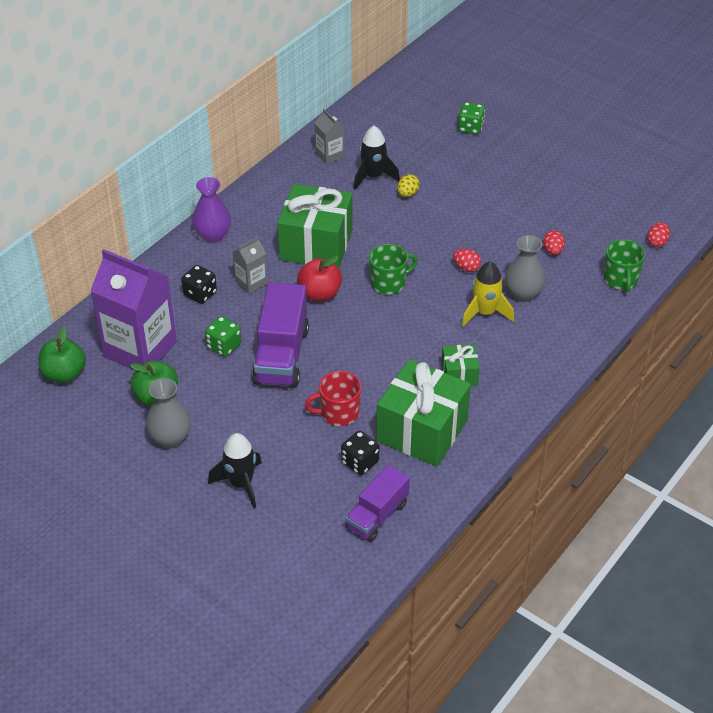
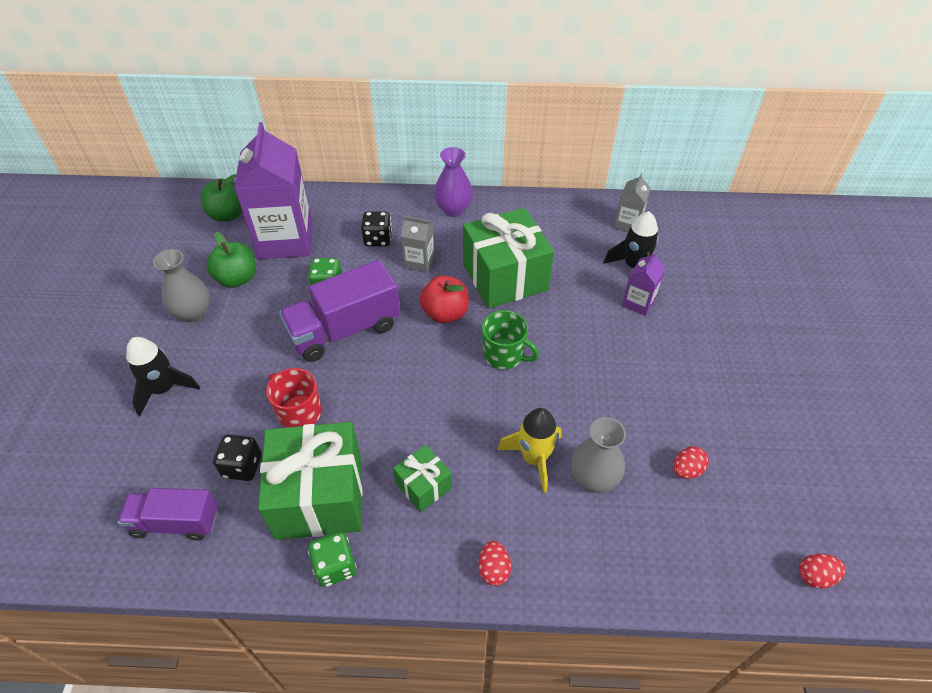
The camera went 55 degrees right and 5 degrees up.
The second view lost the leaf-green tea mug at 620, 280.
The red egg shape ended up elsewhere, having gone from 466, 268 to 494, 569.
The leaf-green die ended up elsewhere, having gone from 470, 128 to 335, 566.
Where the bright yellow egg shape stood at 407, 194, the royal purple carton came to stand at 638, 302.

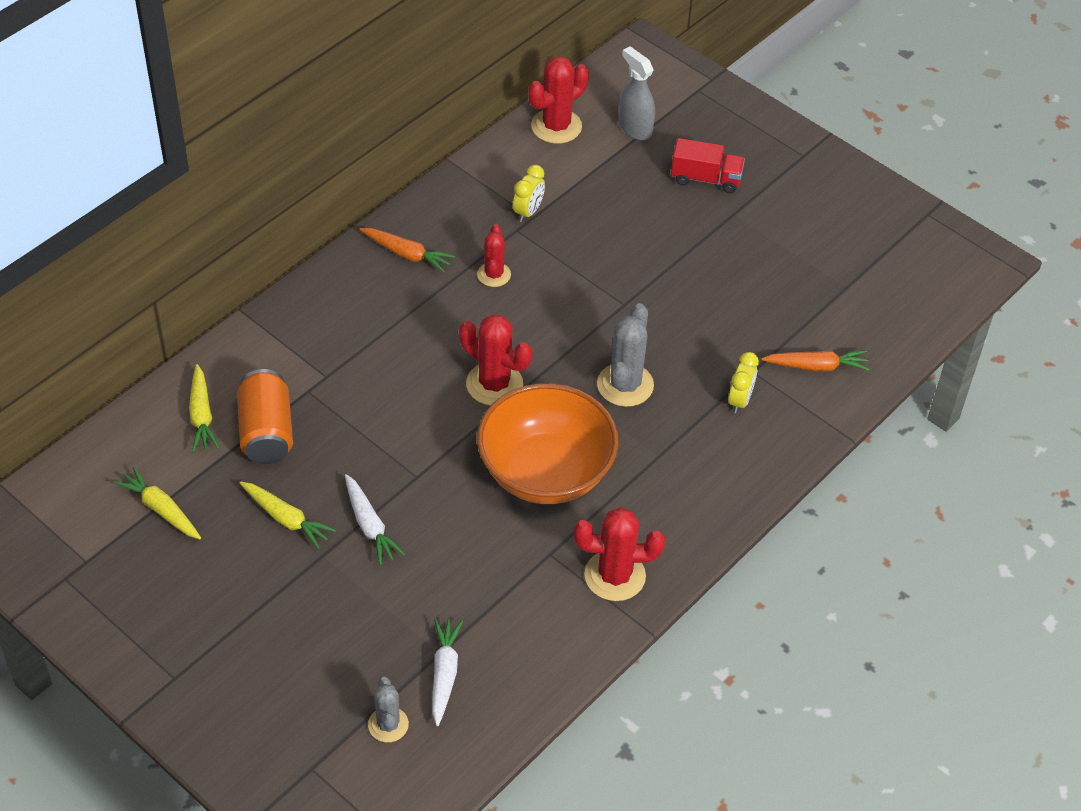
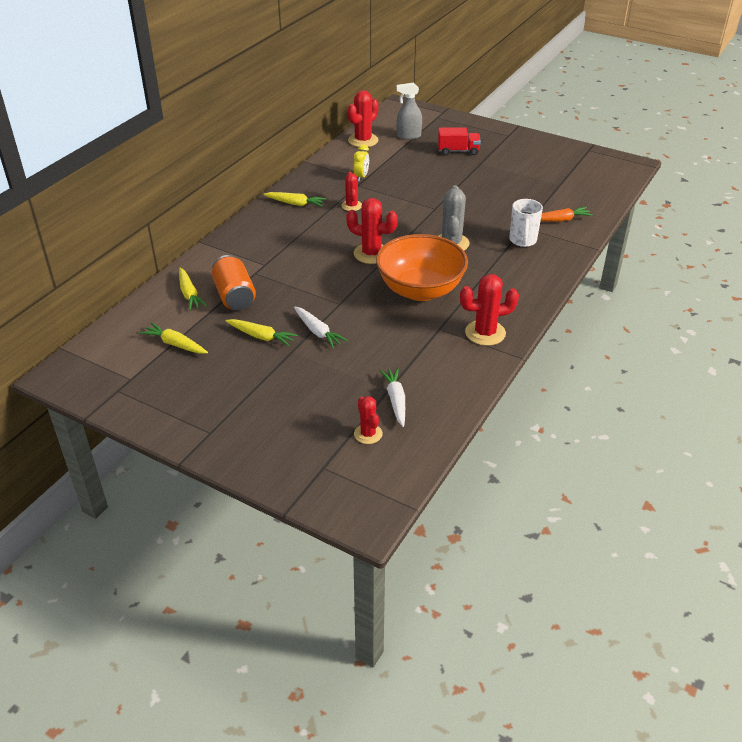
The camera went 10 degrees left and 10 degrees down.
Where the bright yellow alarm clock stood at 739, 400, the white tea mug came to stand at 523, 241.
What was the orange-coloured root vegetable at 407, 254 turned into the bright yellow root vegetable at 295, 204.
What was the grey cactus at 388, 724 turned into the red cactus at 368, 434.
The grey spray bottle at 635, 128 ended up facing another way, 45 degrees counterclockwise from before.

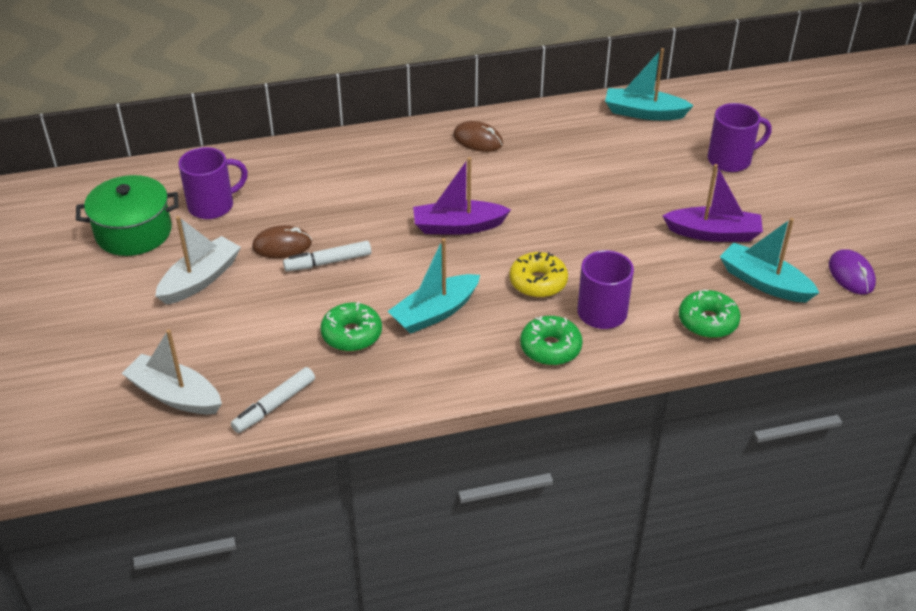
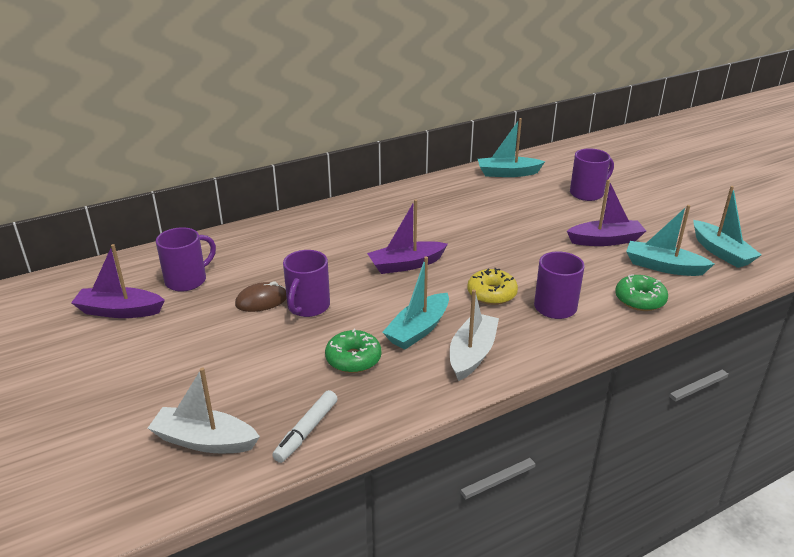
The camera went 15 degrees left and 10 degrees down.
The second view lost the russet PC mouse at 478, 140.
The second view lost the leaf-green doughnut at 550, 348.
The white toy boat ended up elsewhere, having gone from 200, 279 to 472, 354.
Where the leaf-green stockpot stood at 134, 232, the royal purple toy boat came to stand at 120, 311.
Where the white marker stood at 328, 262, the royal purple tea mug came to stand at 308, 307.
Where the royal purple PC mouse stood at 851, 275, the teal toy boat came to stand at 721, 252.

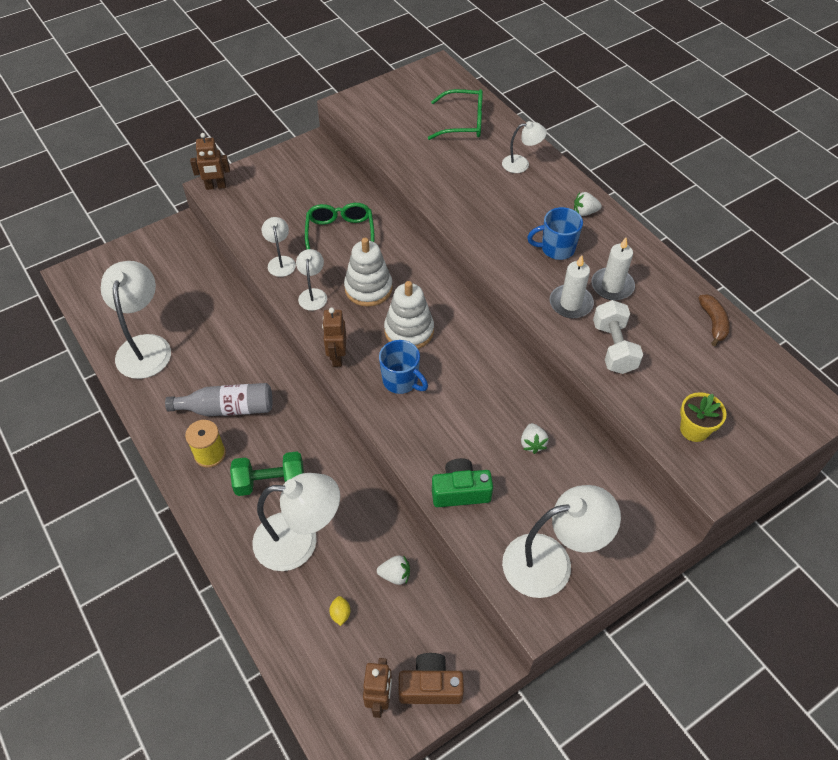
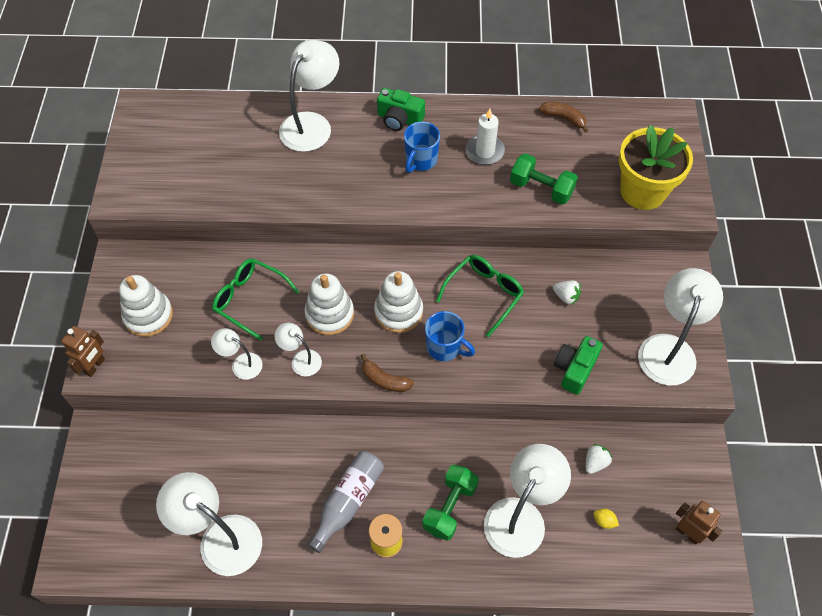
The camera went 55 degrees left and 5 degrees up.
The second view lost the russet compact camera at 430, 686.
The second view lost the white pillar candle at 570, 303.
The second view gained the white ring stacker at 148, 316.
The leaf-green eyeglasses ended up elsewhere, having gone from 463, 123 to 484, 294.
Where the russet robot stood at 337, 357, the russet banana fruit came to stand at 384, 380.
Where the white toy strawberry stood at 584, 212, the leaf-green compact camera came to stand at 399, 119.
What was the white free weight at 614, 348 turned into the leaf-green free weight at 541, 188.
The royal blue tea mug at 401, 381 ended up facing another way, 45 degrees clockwise from before.
The size of the white desk lamp at 521, 164 changed by a factor of 1.92.
The size of the bright yellow flower pot at 694, 429 changed by a factor of 1.94.

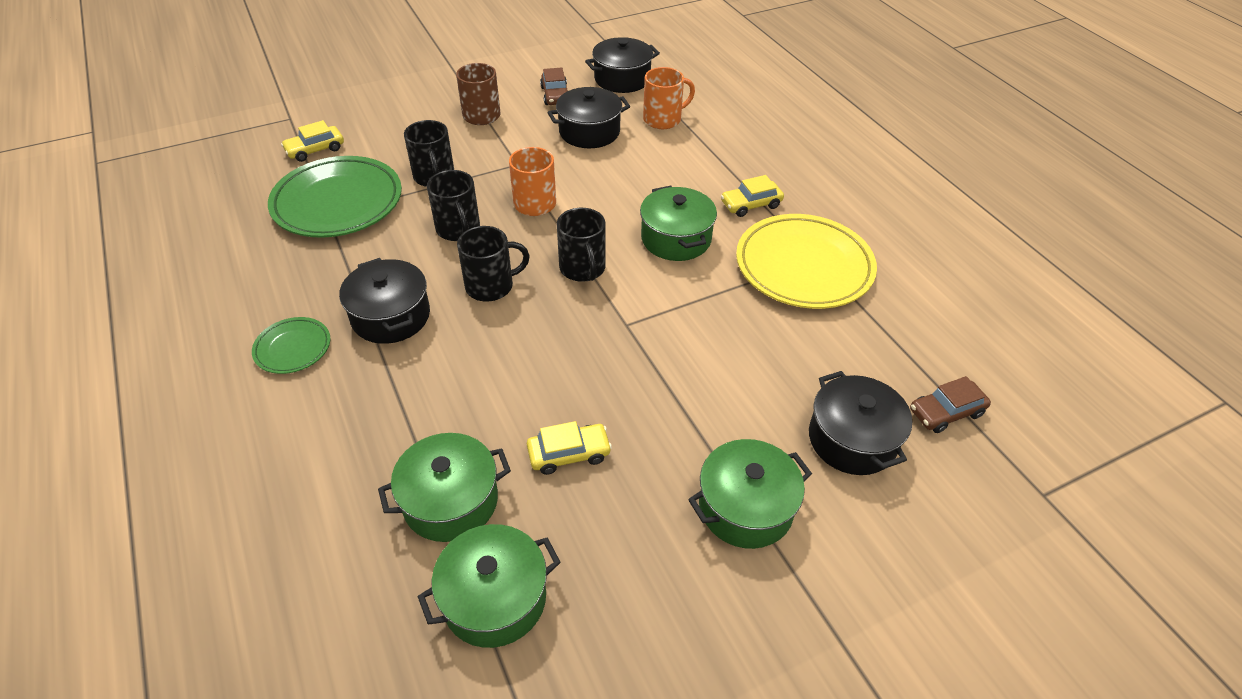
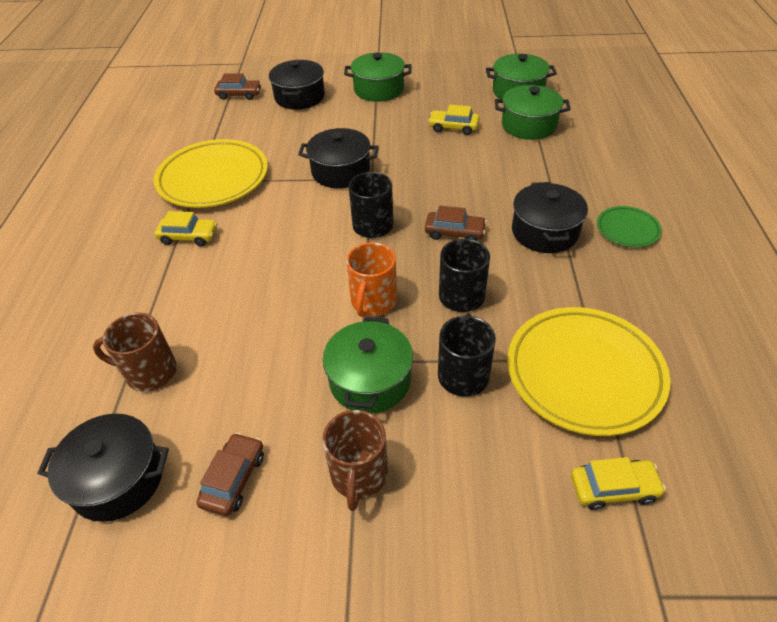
The camera went 150 degrees left and 0 degrees up.
The jet-black stockpot ended up elsewhere, having gone from 589, 132 to 340, 171.
The leaf-green stockpot ended up elsewhere, having gone from 676, 239 to 370, 380.
Where the jet-black tea mug stood at 491, 286, the russet automobile came to stand at 454, 232.
What was the leaf-green plate at 338, 202 turned into the bright yellow plate at 584, 373.
What was the orange-coloured tea mug at 663, 119 turned into the russet tea mug at 149, 372.

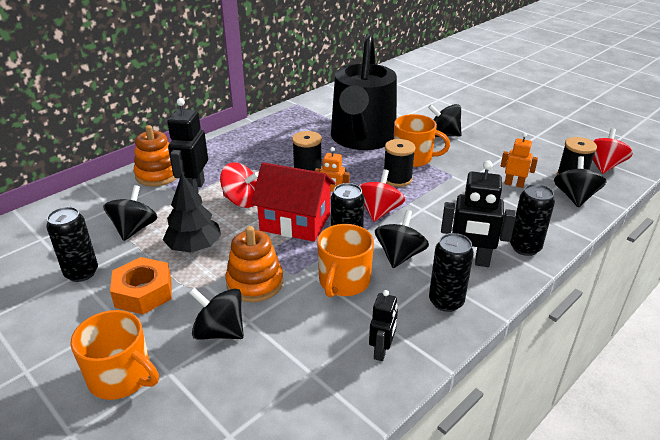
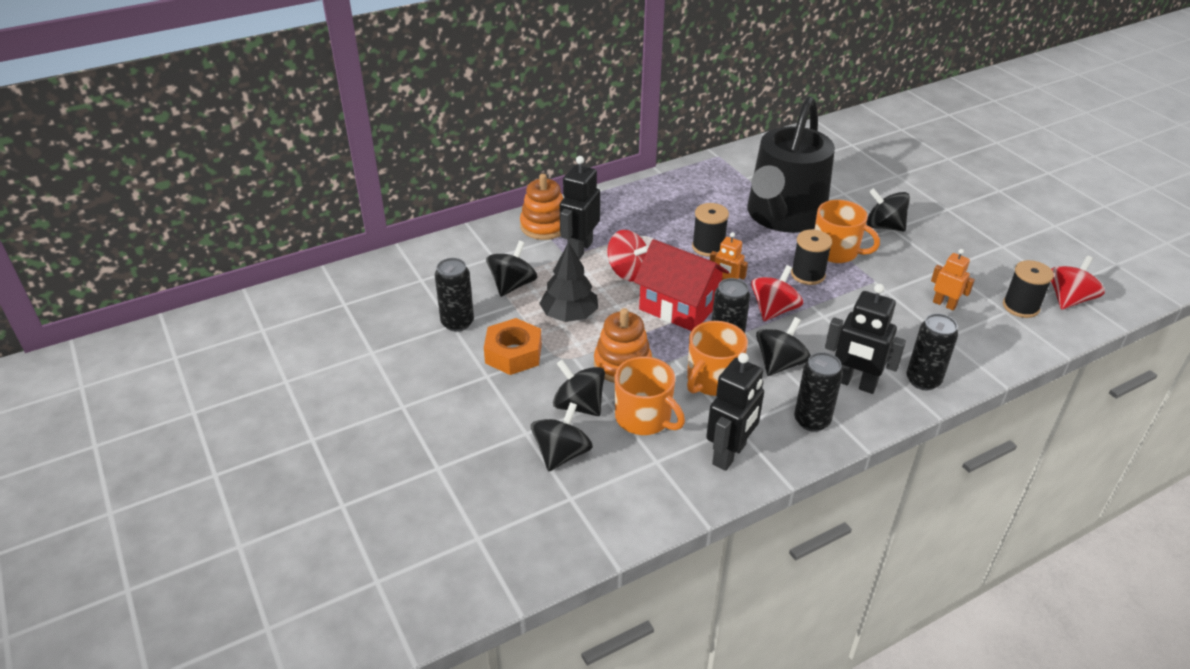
The camera went 15 degrees right and 5 degrees up.
The orange-coloured tea mug ended up elsewhere, having gone from 121, 377 to 644, 418.
The jet-black spinning top ended up elsewhere, having gone from 575, 197 to 561, 454.
The size of the jet-black robot at 381, 351 changed by a factor of 1.68.

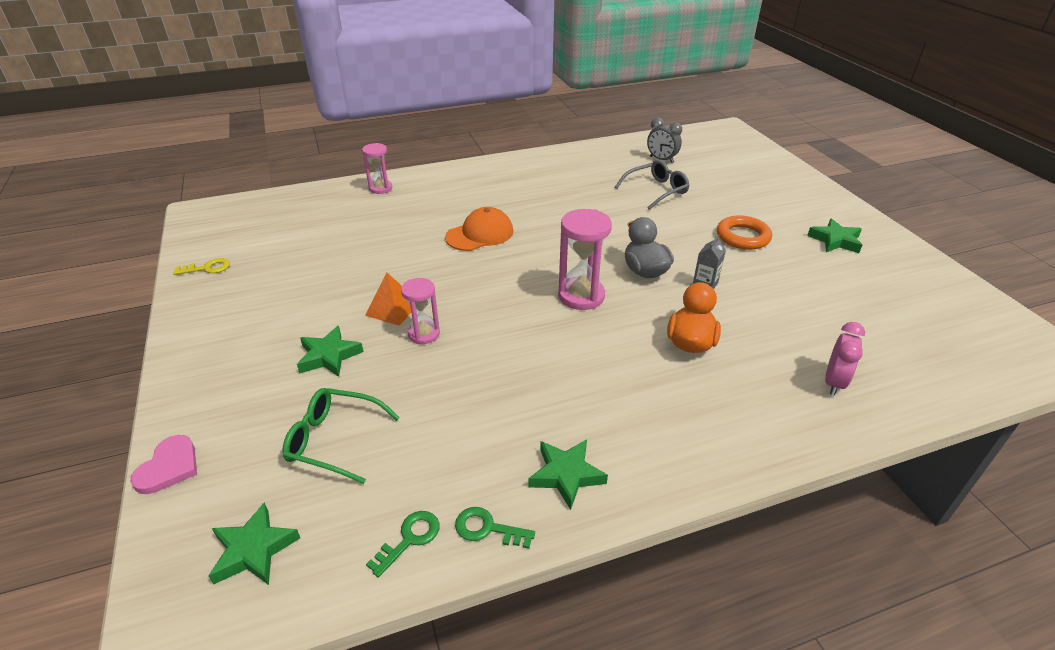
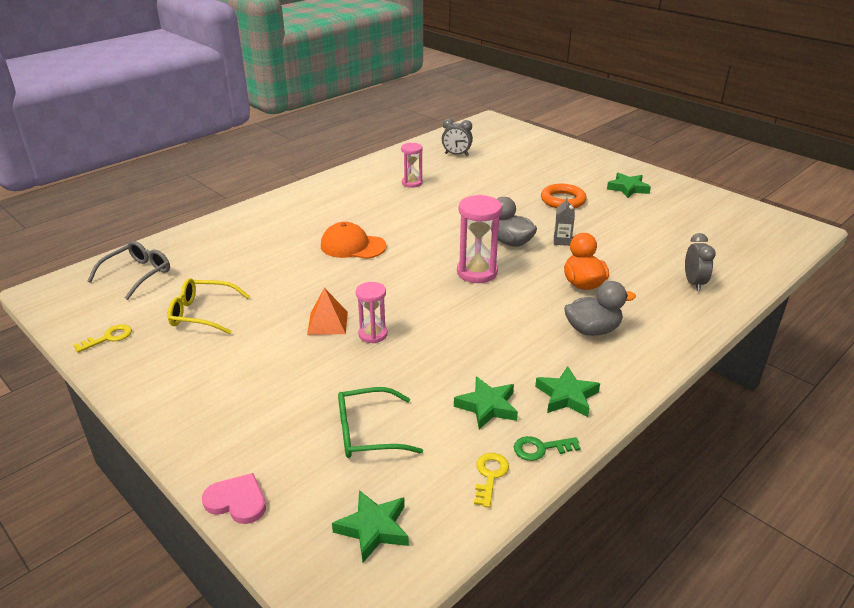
The camera went 25 degrees left and 5 degrees down.
The second view gained the bright yellow eyeglasses at 202, 313.
The second view gained the grey duck at 592, 330.
The leaf-green five-pointed star ended up elsewhere, having gone from 329, 356 to 487, 406.
The pink sandglass ended up elsewhere, having gone from 380, 188 to 412, 183.
The grey eyeglasses ended up elsewhere, having gone from 656, 190 to 137, 274.
What was the leaf-green latchkey at 410, 539 turned into the bright yellow latchkey at 490, 475.
What was the pink alarm clock at 834, 382 turned into the grey alarm clock at 693, 283.
The pink heart at 169, 467 ended up facing another way, 60 degrees counterclockwise from before.
The orange-coloured peaked cap at 480, 234 ended up facing another way, 105 degrees counterclockwise from before.

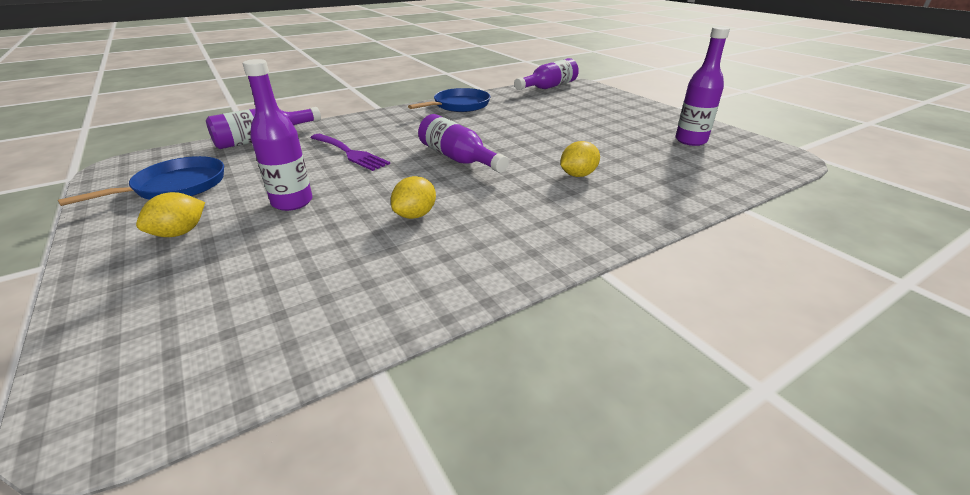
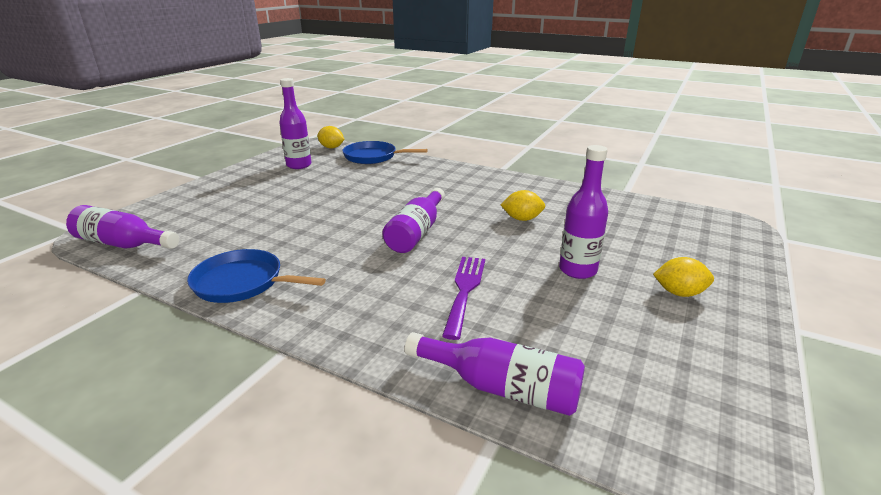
The camera went 120 degrees left and 5 degrees down.
The royal blue frying pan ended up elsewhere, having gone from 176, 186 to 373, 157.
The bright yellow lemon ended up elsewhere, having gone from 578, 175 to 331, 147.

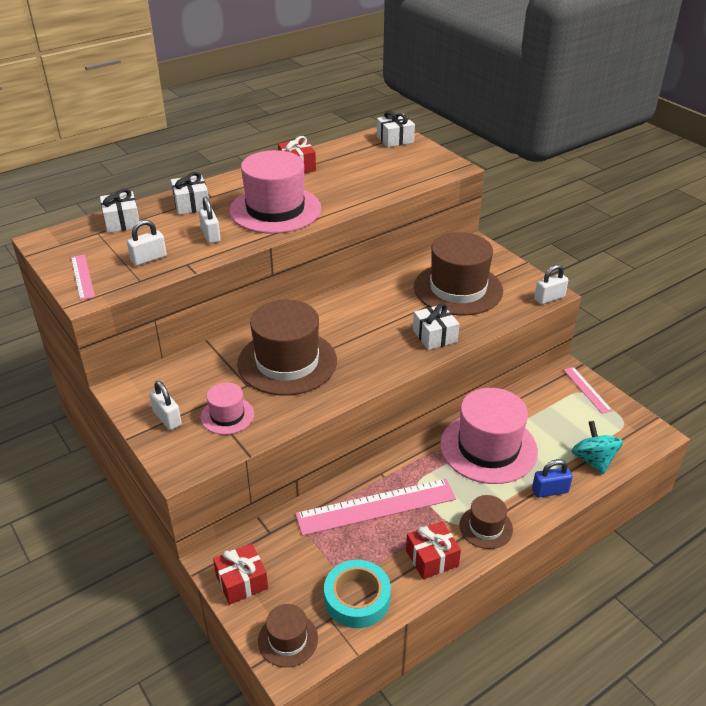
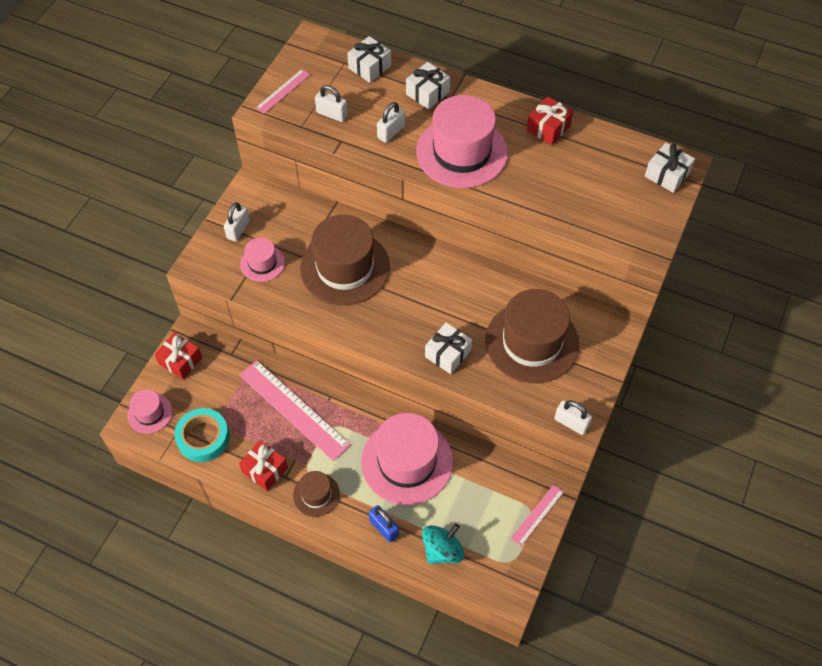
The camera went 60 degrees right and 20 degrees up.
What was the russet hat at 288, 639 turned into the pink hat at 150, 413.

